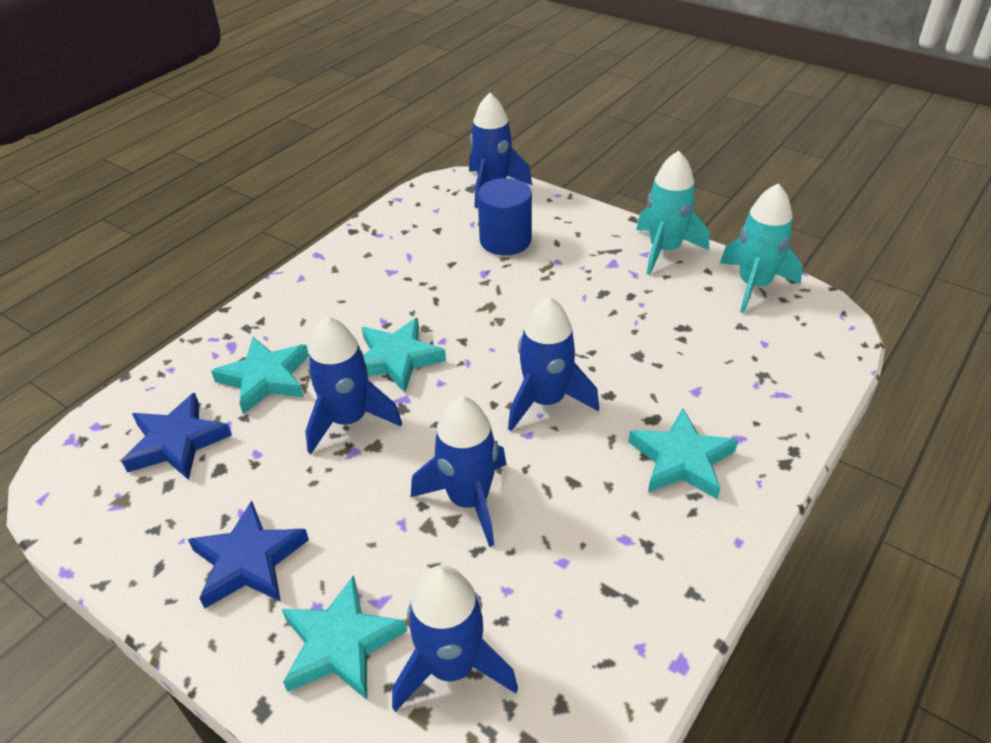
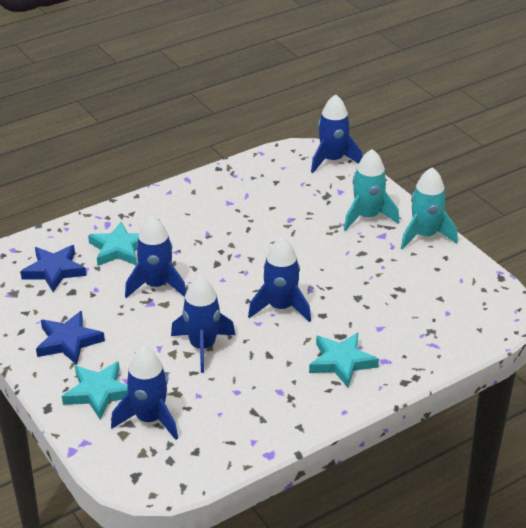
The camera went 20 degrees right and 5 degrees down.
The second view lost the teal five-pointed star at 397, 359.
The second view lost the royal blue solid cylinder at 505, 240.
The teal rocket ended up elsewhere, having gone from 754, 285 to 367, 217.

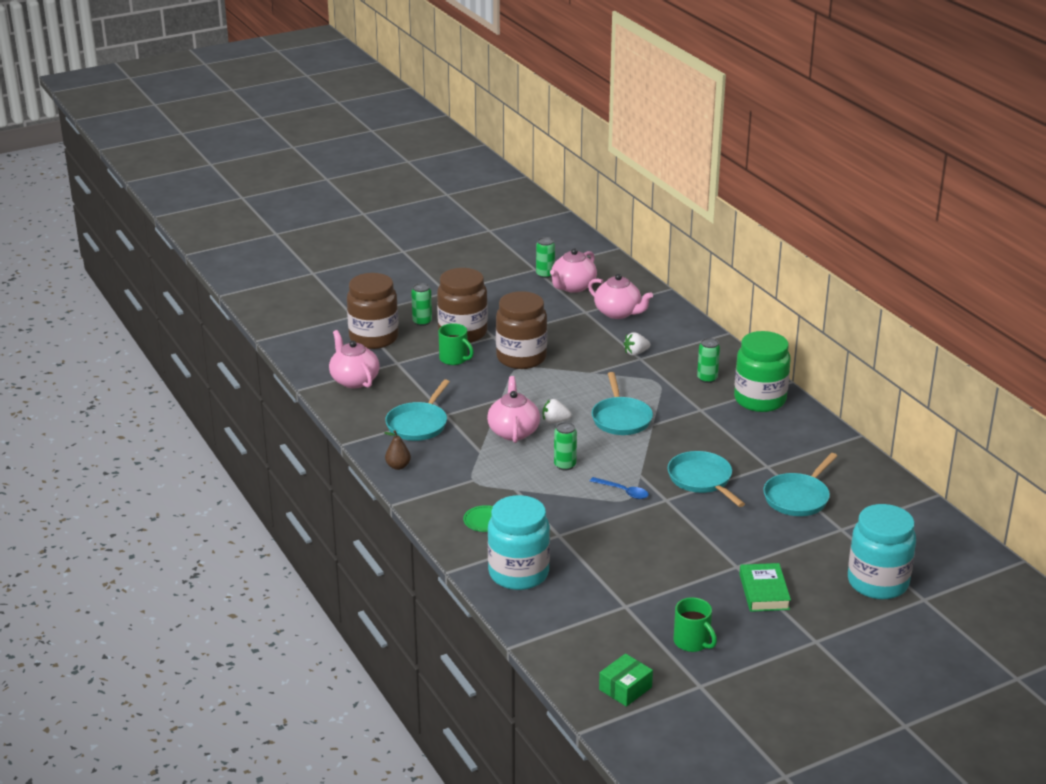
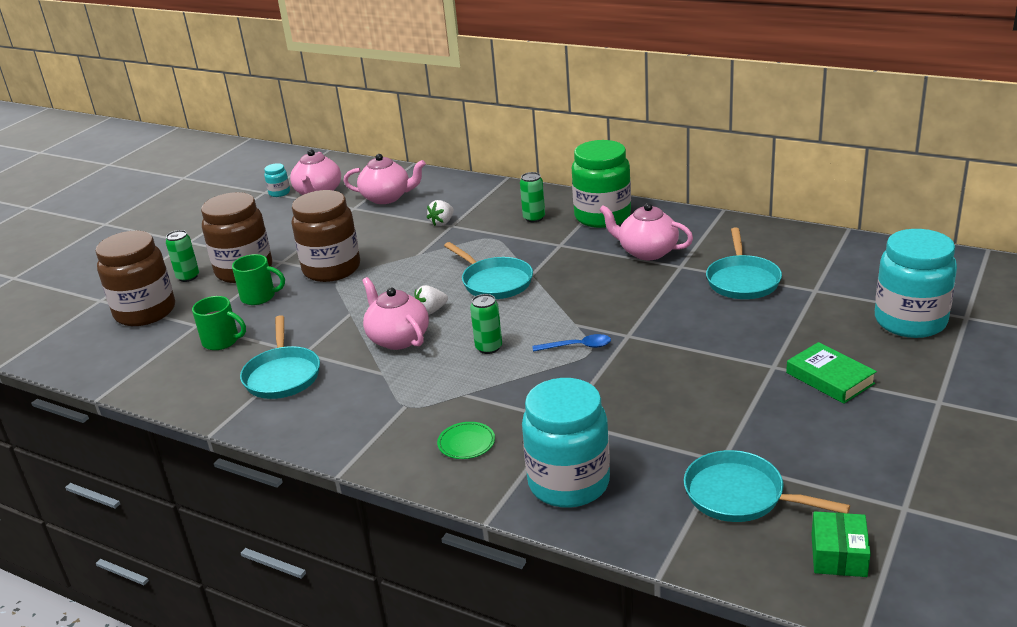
The camera went 30 degrees left and 0 degrees up.
The second view lost the russet pear at 398, 466.
The pink china teapot ended up elsewhere, having gone from 354, 380 to 647, 252.
The teal frying pan ended up elsewhere, having gone from 702, 480 to 740, 495.
The leaf-green tea mug ended up elsewhere, having gone from 692, 642 to 222, 341.
Where the leaf-green tin stood at 545, 274, the teal jar came to stand at 279, 193.

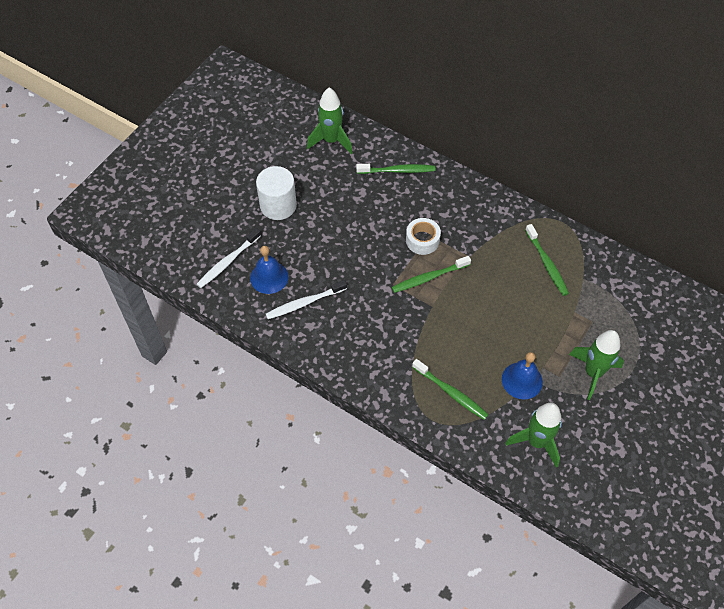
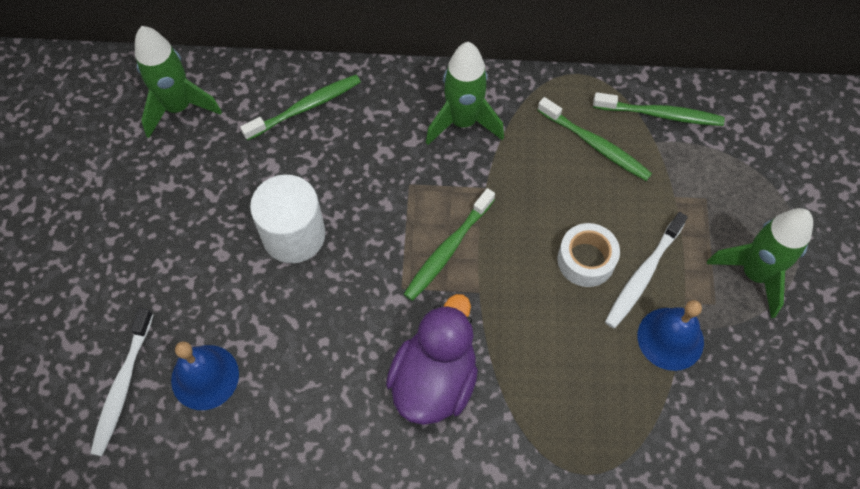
The camera went 30 degrees left and 5 degrees up.
The second view gained the royal purple duck at 434, 380.
The white solid cylinder ended up elsewhere, having gone from 278, 205 to 294, 235.
The white toothbrush ended up elsewhere, having gone from 304, 303 to 643, 275.
The white roll of tape ended up elsewhere, having gone from 422, 240 to 586, 260.
The leaf-green toothbrush ended up elsewhere, having gone from 451, 393 to 660, 114.
The leaf-green rocket ended up elsewhere, having gone from 536, 442 to 463, 122.

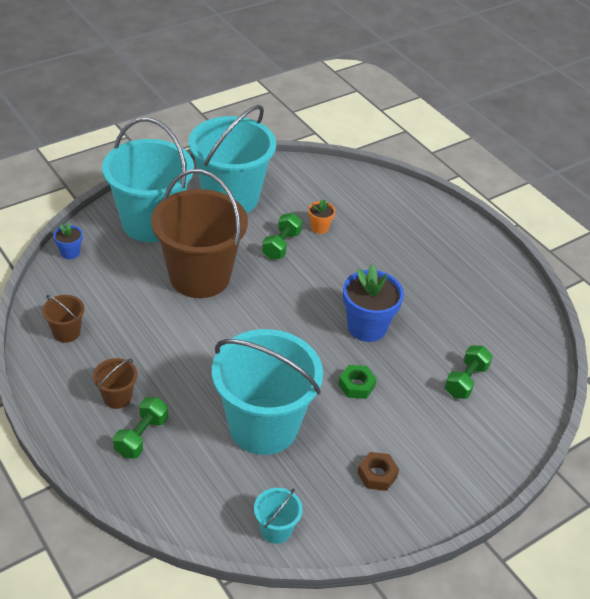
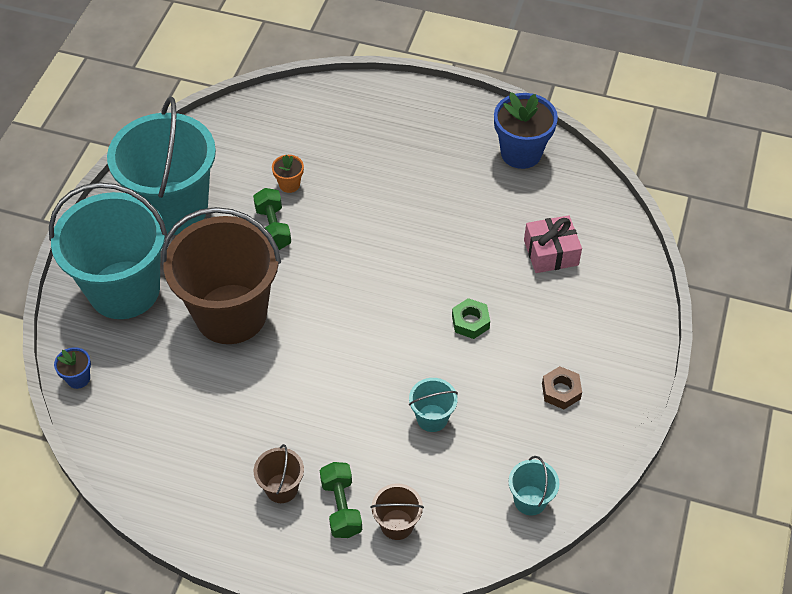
The camera went 35 degrees left and 10 degrees up.
The russet sand bucket ended up elsewhere, having gone from 66, 332 to 397, 524.
The royal blue flower pot ended up elsewhere, having gone from 367, 327 to 521, 153.
Where the leaf-green free weight stood at 466, 381, the pink present came to stand at 551, 252.
The size of the teal sand bucket at 263, 426 changed by a factor of 0.41.

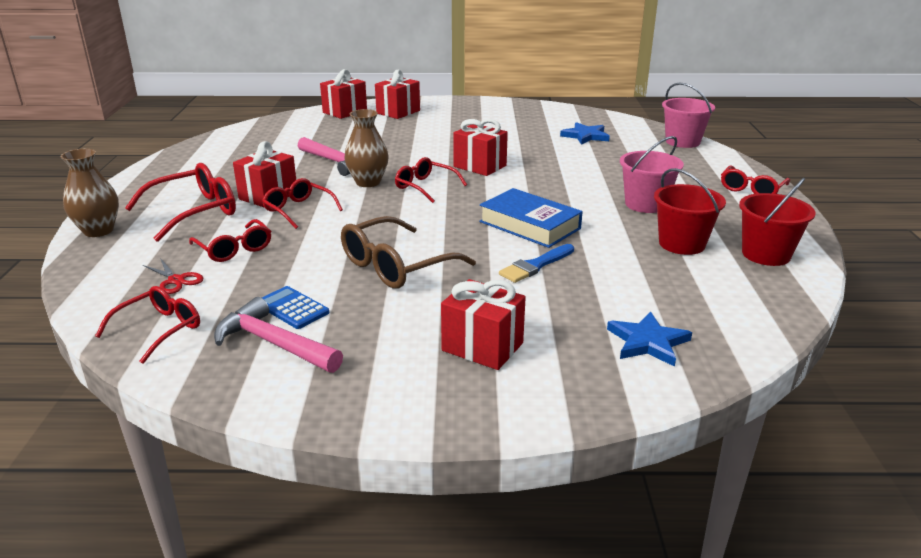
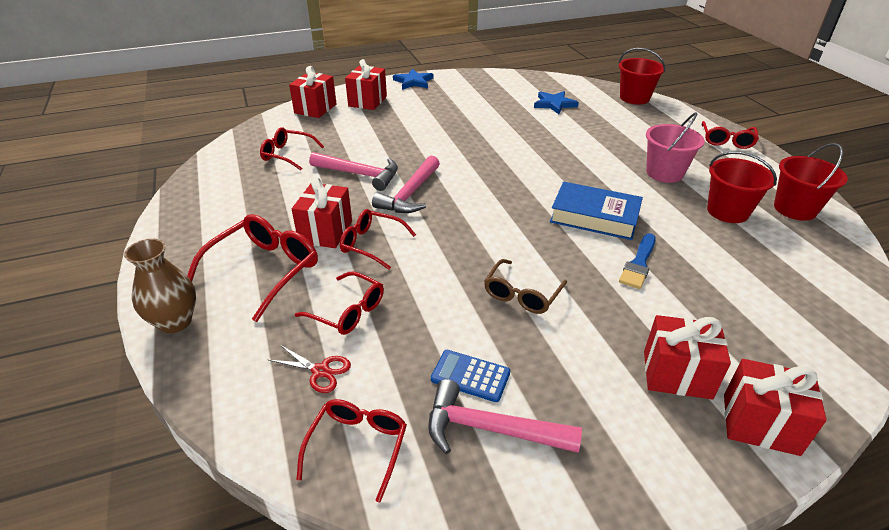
The camera went 20 degrees left and 10 degrees up.
The red eyeglasses ended up elsewhere, having gone from 425, 187 to 287, 154.
The red present ended up elsewhere, having gone from 480, 166 to 760, 424.
The royal blue five-pointed star ended up elsewhere, having gone from 647, 342 to 413, 82.
Where the russet tall vase stood at 368, 182, the pink claw hammer came to stand at 410, 194.
What was the pink sand bucket at 682, 142 turned into the red sand bucket at 634, 98.
The size of the russet eyeglasses at 396, 266 changed by a factor of 0.65.

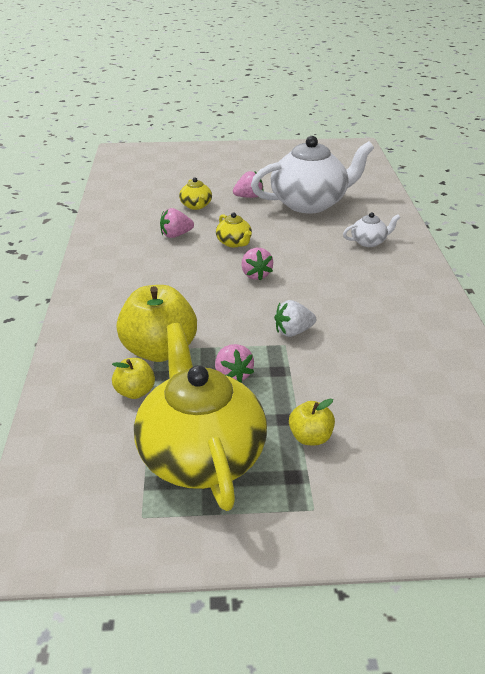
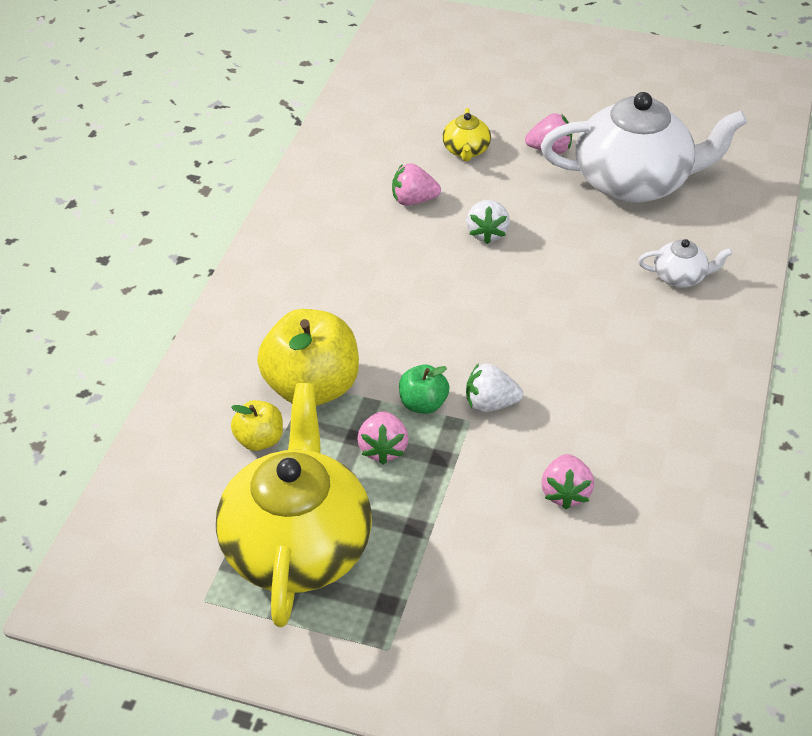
The camera went 20 degrees right and 10 degrees up.
The second view lost the bright yellow apple at 310, 437.
The second view gained the leaf-green apple at 423, 404.
The pink toy strawberry ended up elsewhere, having gone from 256, 275 to 565, 493.
Where the bright yellow china teapot stood at 234, 243, the white toy strawberry came to stand at 487, 233.

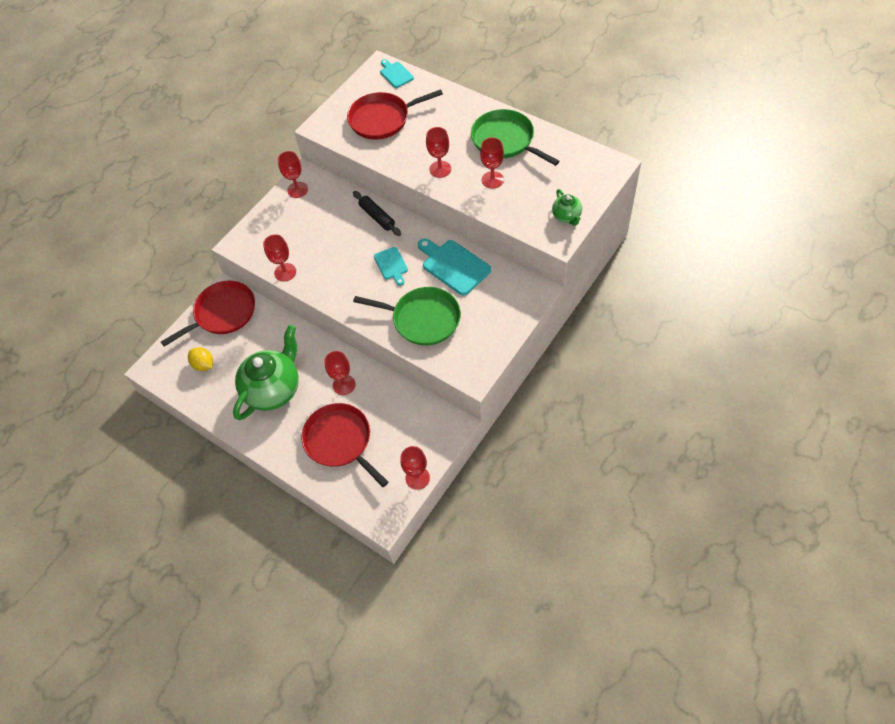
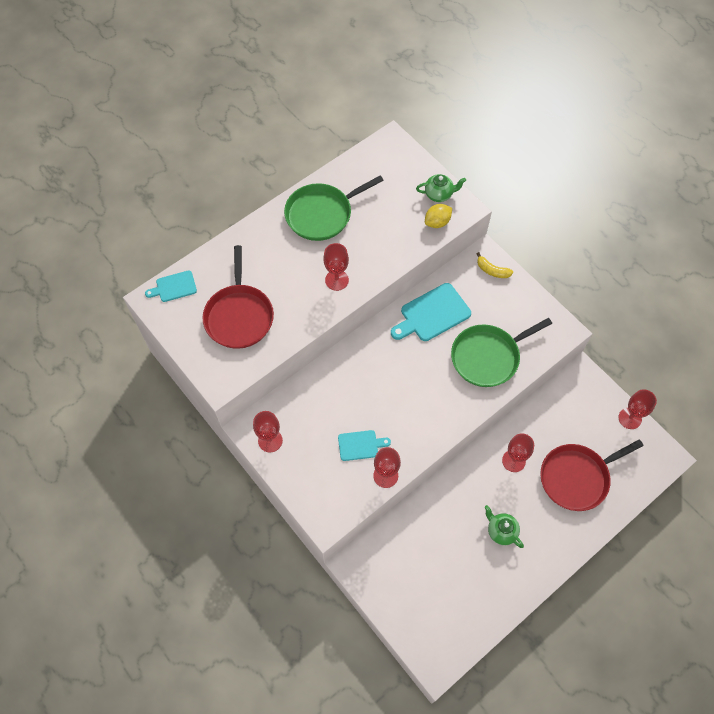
The camera went 80 degrees left and 5 degrees up.
The second view lost the red frying pan at 223, 313.
The second view lost the jet-black dough roller at 377, 217.
The second view lost the red chalice at 492, 180.
The second view gained the bright yellow banana fruit at 492, 270.
The bright yellow lemon ended up elsewhere, having gone from 204, 364 to 437, 222.
The teal bread board ended up elsewhere, having gone from 391, 265 to 360, 445.
The leaf-green frying pan at 423, 319 ended up facing another way, 150 degrees counterclockwise from before.
The size of the leaf-green china teapot at 274, 389 changed by a factor of 0.47.

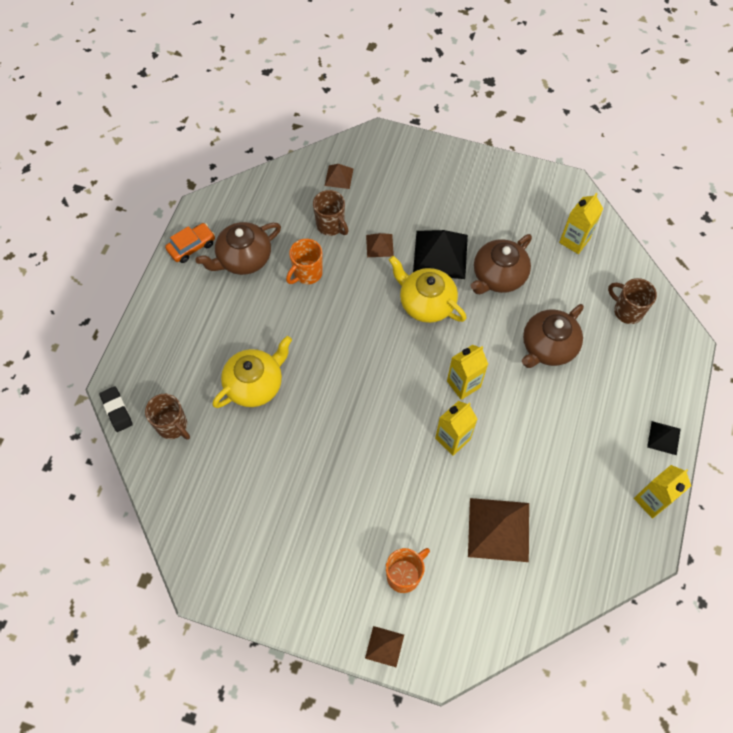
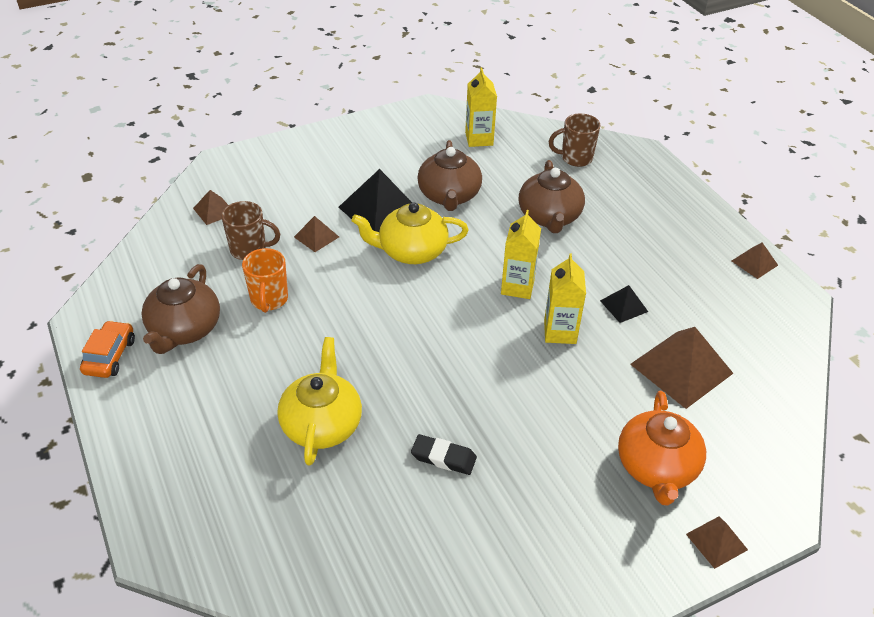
The camera went 45 degrees left and 20 degrees down.
The second view lost the russet tea mug at 173, 426.
The jet-black gum eraser ended up elsewhere, having gone from 116, 410 to 443, 457.
The jet-black pyramid ended up elsewhere, having gone from 664, 438 to 624, 306.
Where the orange-coloured tea mug stood at 404, 575, the orange-coloured china teapot came to stand at 656, 468.
Where the bright yellow carton stood at 652, 500, the russet pyramid came to stand at 754, 263.

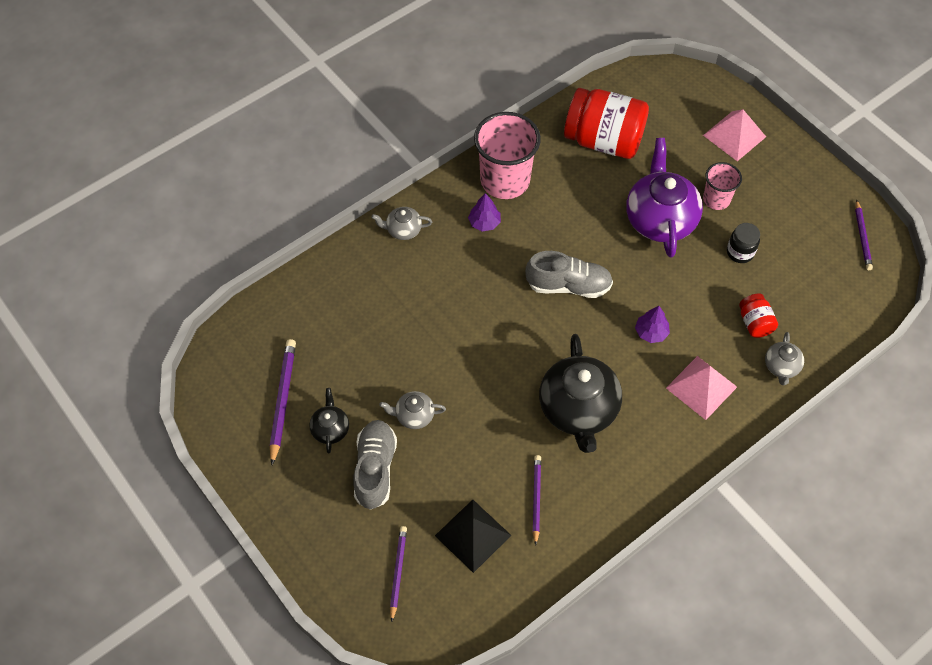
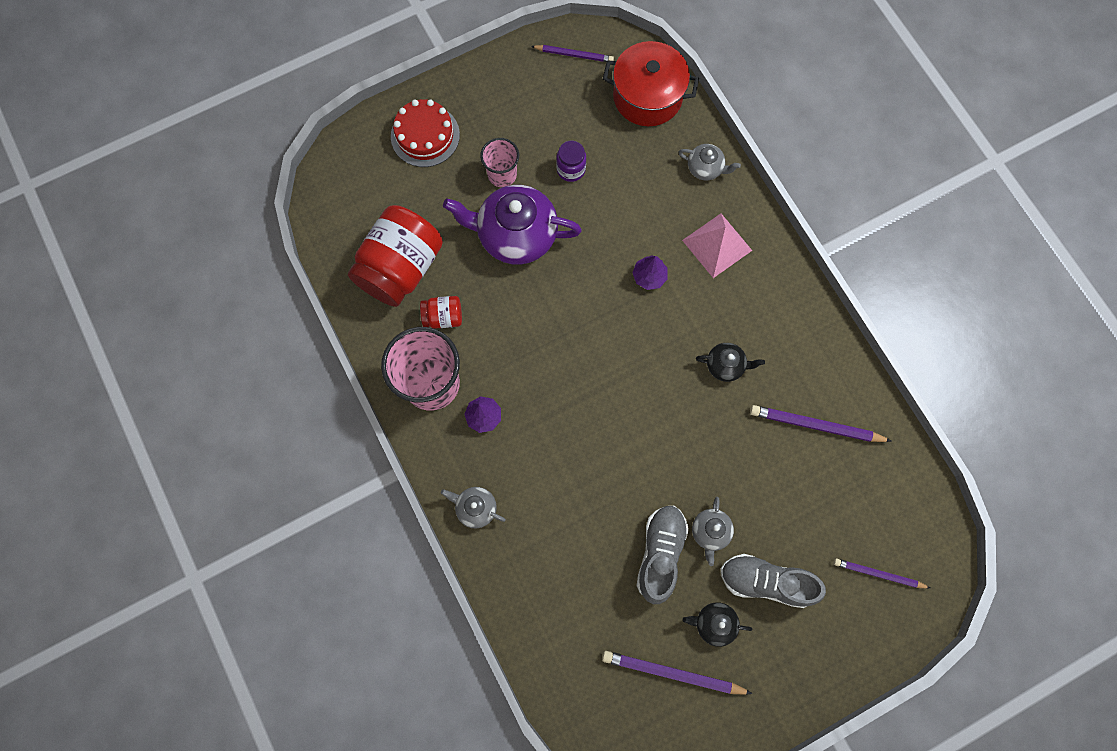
The camera went 80 degrees left and 15 degrees up.
The second view lost the jet-black pyramid at 473, 535.
The second view gained the red stockpot at 647, 96.
The grey shoe ended up elsewhere, having gone from 568, 285 to 660, 554.
The red jar ended up elsewhere, having gone from 754, 323 to 443, 317.
Where the pink pyramid stood at 734, 136, the red layer cake came to stand at 425, 135.
What was the jet-black jar at 740, 252 turned into the royal purple jar at 571, 169.
The grey china teapot at 403, 230 ended up facing another way, 105 degrees clockwise from before.
The size of the royal purple wooden pencil at 536, 498 changed by a factor of 1.52.
The size of the jet-black china teapot at 578, 410 changed by a factor of 0.48.

